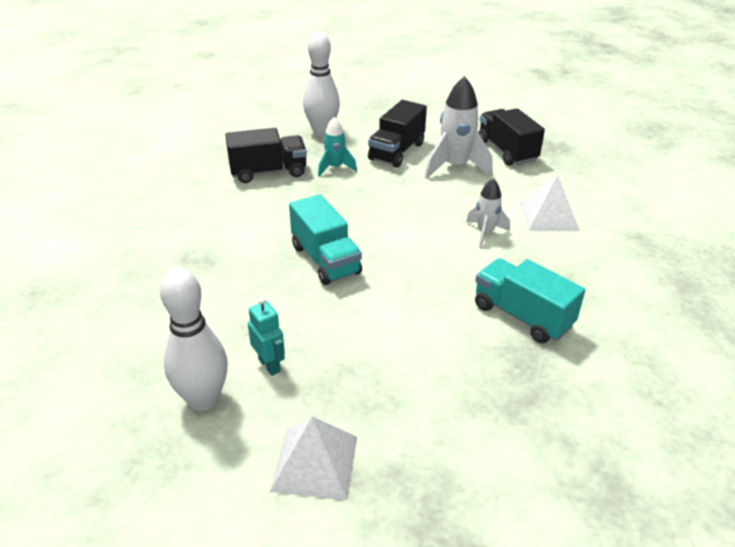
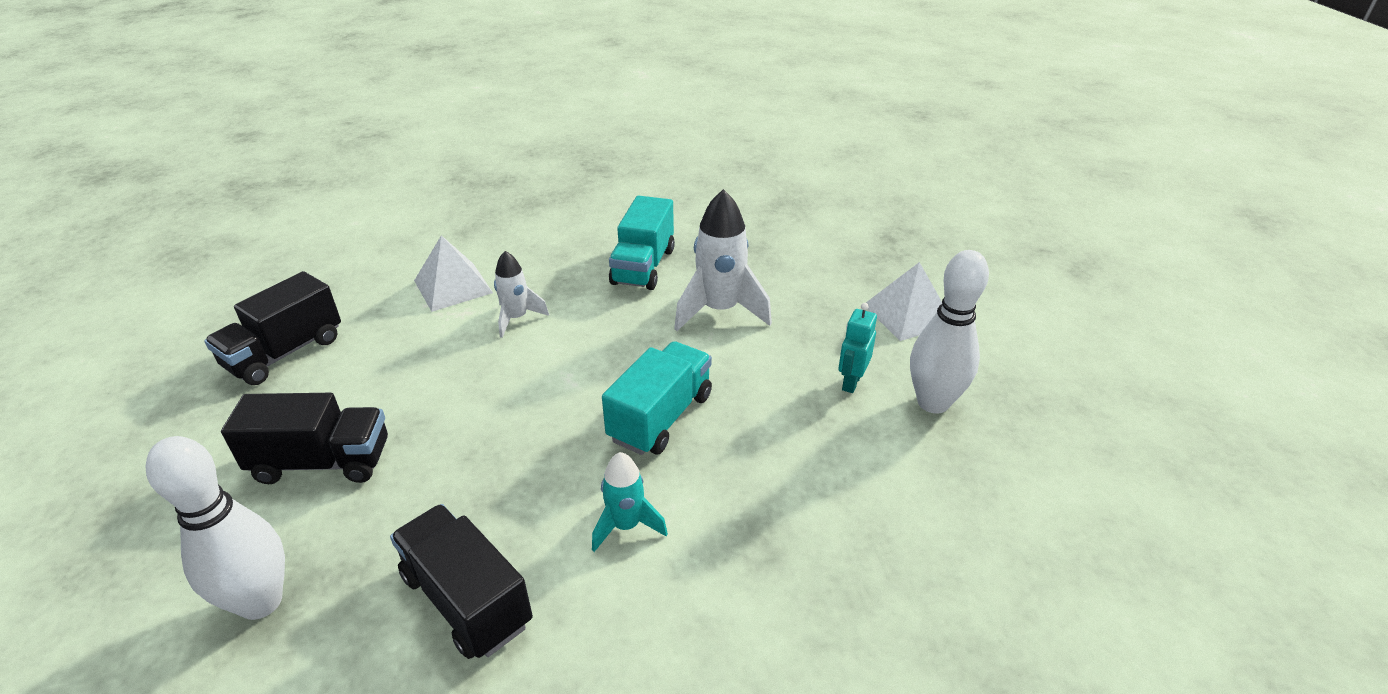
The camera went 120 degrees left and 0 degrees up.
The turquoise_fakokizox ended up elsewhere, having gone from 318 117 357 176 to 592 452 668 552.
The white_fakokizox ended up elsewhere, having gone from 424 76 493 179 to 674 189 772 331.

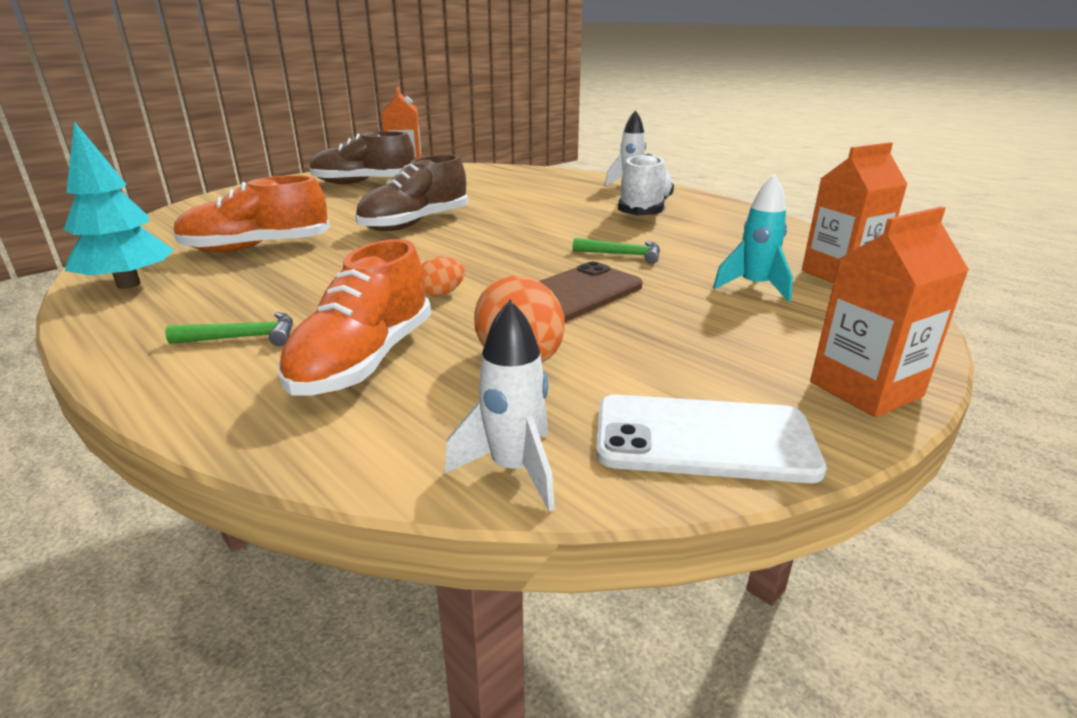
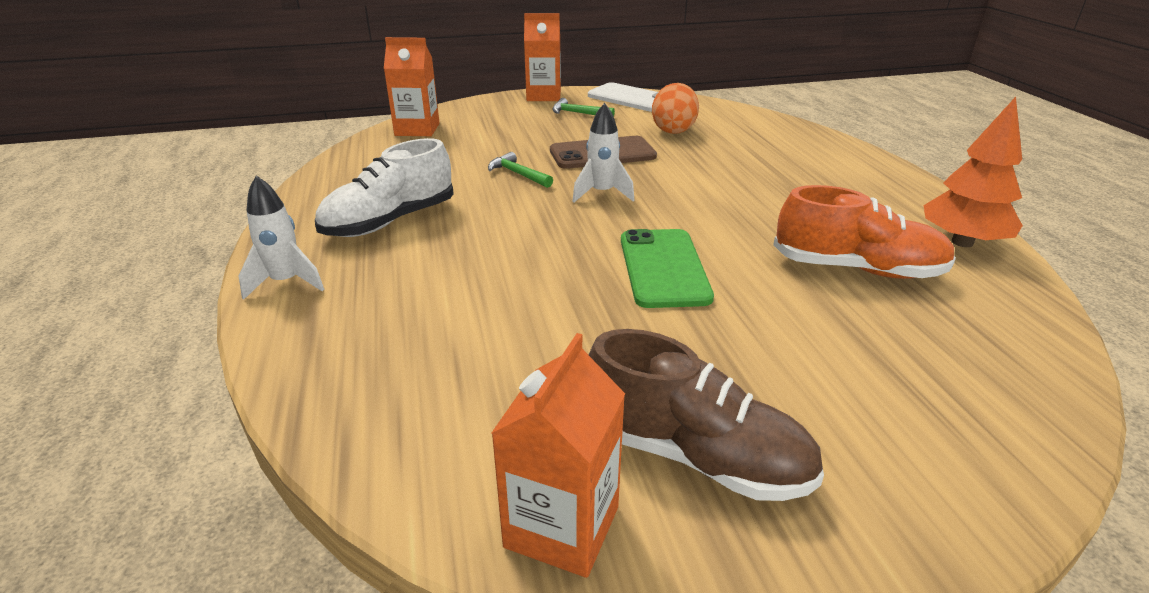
The camera went 150 degrees left and 5 degrees up.
What was the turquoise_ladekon at 64 121 173 289 turned into the orange_ladekon at 924 97 1023 247.
The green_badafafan ended up elsewhere, having gone from 165 312 293 346 to 552 98 615 116.
The second view lost the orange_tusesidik at 278 239 431 396.
Where the brown_tusesidik stood at 355 155 468 231, the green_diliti came to stand at 621 229 714 308.
The second view lost the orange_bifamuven at 422 257 465 297.
The white_fakokizox ended up elsewhere, having gone from 444 300 555 511 to 572 103 634 202.
The second view lost the turquoise_fakokizox at 713 174 793 302.

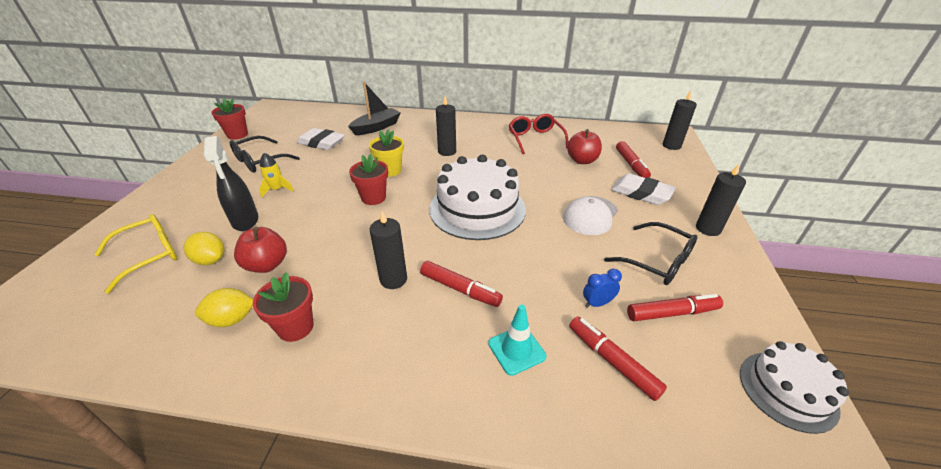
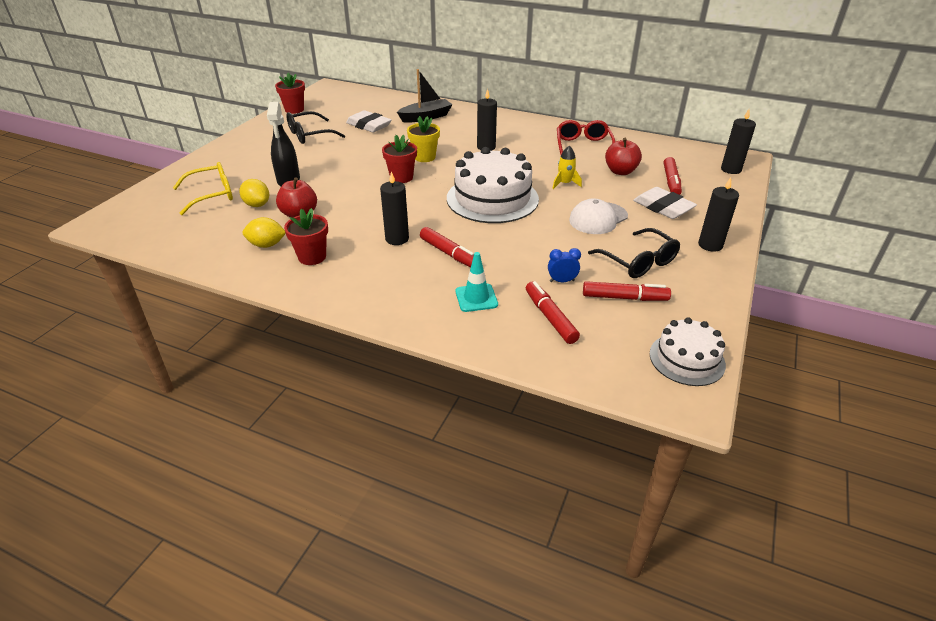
The camera went 15 degrees right and 0 degrees up.
The yellow_fakokizox ended up elsewhere, having gone from 259 153 294 198 to 552 146 582 189.

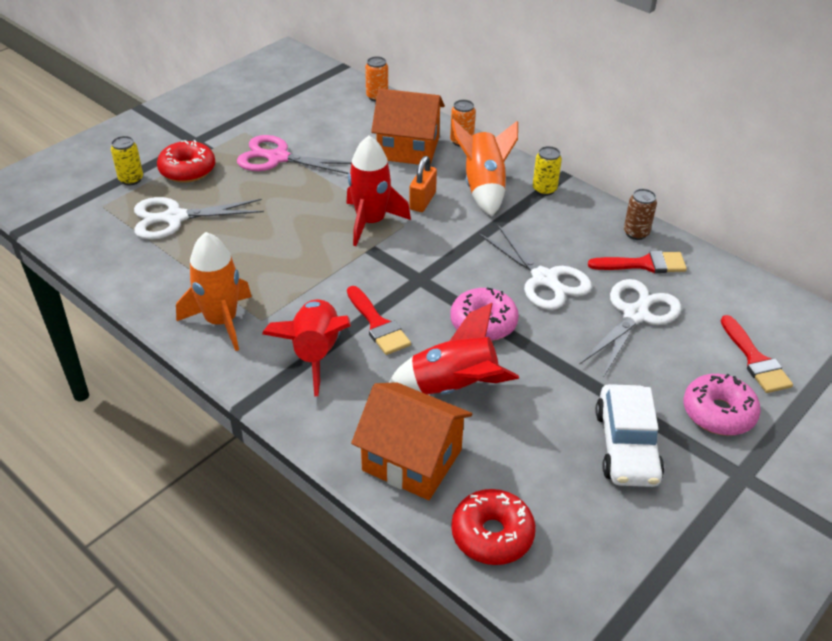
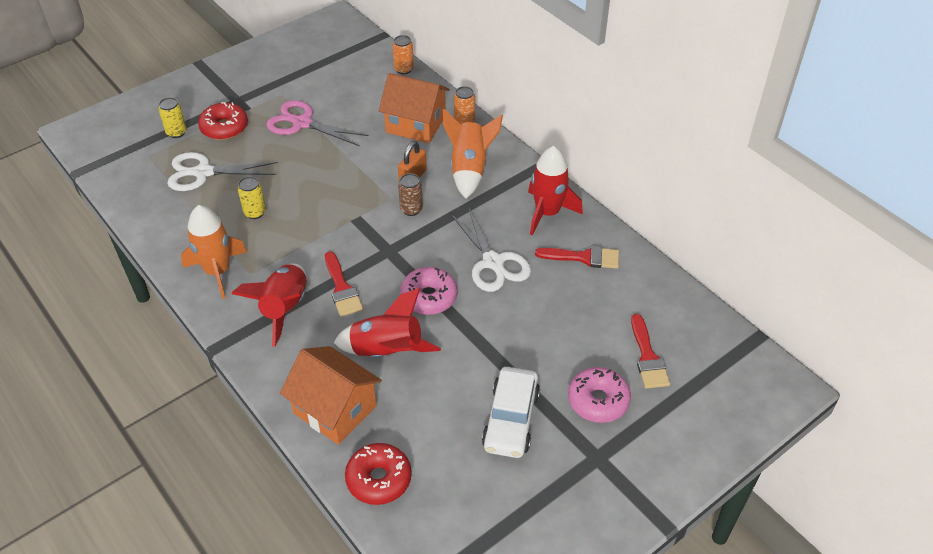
The camera went 10 degrees right and 5 degrees up.
The red_fakokizox ended up elsewhere, having gone from 346 135 411 246 to 528 146 583 235.
The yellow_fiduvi ended up elsewhere, having gone from 533 146 562 196 to 238 176 266 219.
The second view lost the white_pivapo at 579 279 681 378.
The brown_fiduvi ended up elsewhere, having gone from 624 189 657 240 to 398 173 423 216.

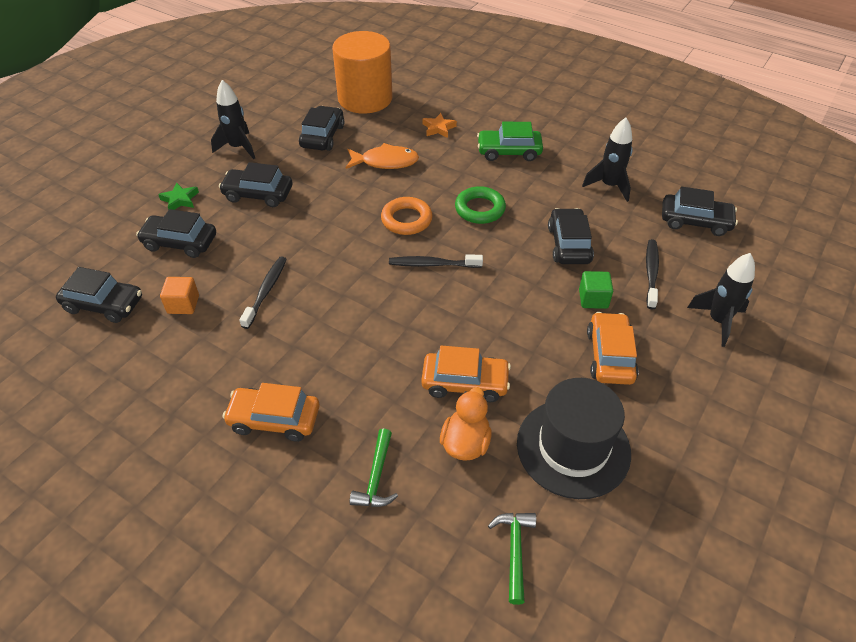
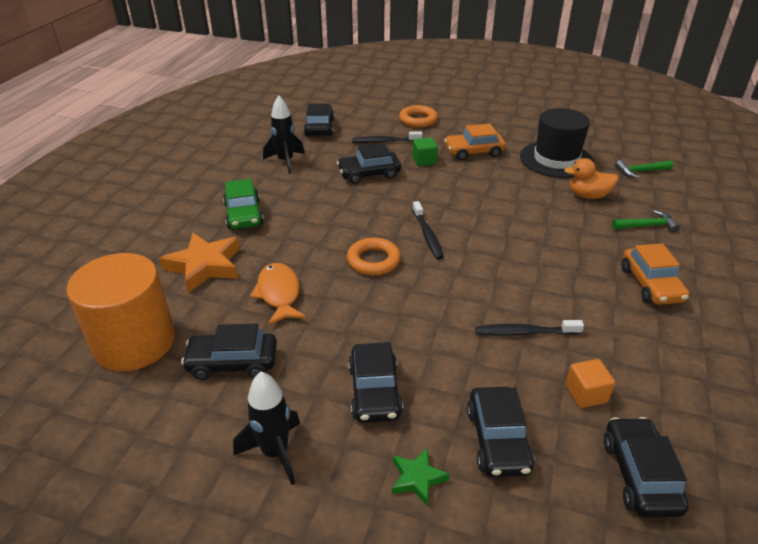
The camera went 105 degrees left and 10 degrees down.
The second view lost the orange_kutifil at 421 346 511 402.
The size of the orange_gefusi at 422 113 457 138 changed by a factor of 1.89.
The second view lost the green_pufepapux at 455 186 506 224.
Where the black_fakokizox stood at 687 253 755 347, the orange_pufepapux came to stand at 399 105 438 128.

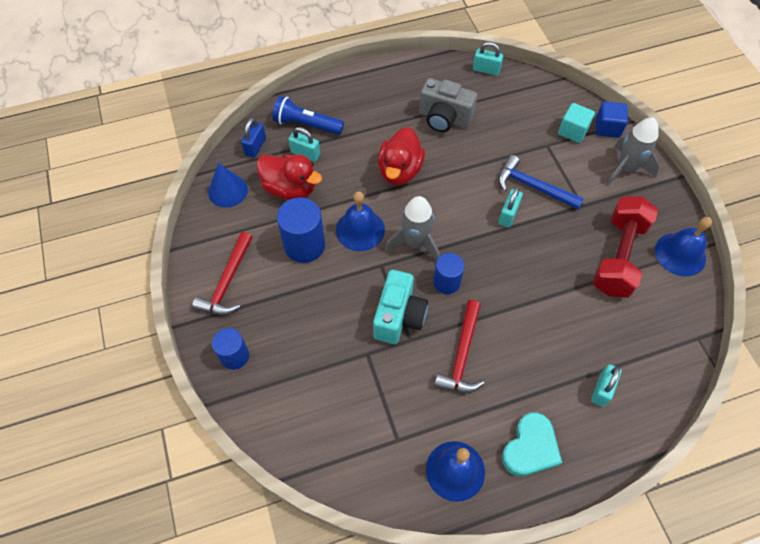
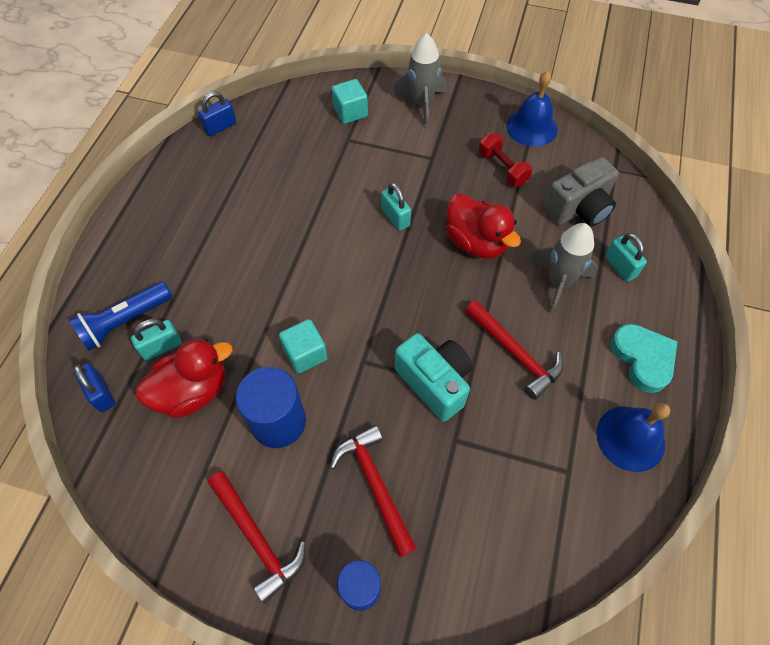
The camera went 55 degrees left and 0 degrees up.
The second view lost the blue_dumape at 208 163 248 208.
Where the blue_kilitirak stood at 336 191 385 251, the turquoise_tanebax came to stand at 279 319 328 374.
The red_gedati ended up elsewhere, having gone from 378 127 425 185 to 446 193 521 259.
The grey_fakokizox ended up elsewhere, having gone from 385 196 440 261 to 530 223 598 314.
The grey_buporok ended up elsewhere, having gone from 419 78 477 132 to 543 157 619 226.
The second view lost the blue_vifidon at 433 253 465 294.
What was the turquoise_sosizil at 473 42 503 76 turned into the blue_sosizil at 198 92 236 136.
The second view lost the blue_badafafan at 498 155 584 210.
The size of the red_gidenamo at 593 196 658 298 changed by a factor of 0.55.
The second view lost the blue_tanebax at 596 101 628 138.
The second view gained the red_badafafan at 330 425 417 557.

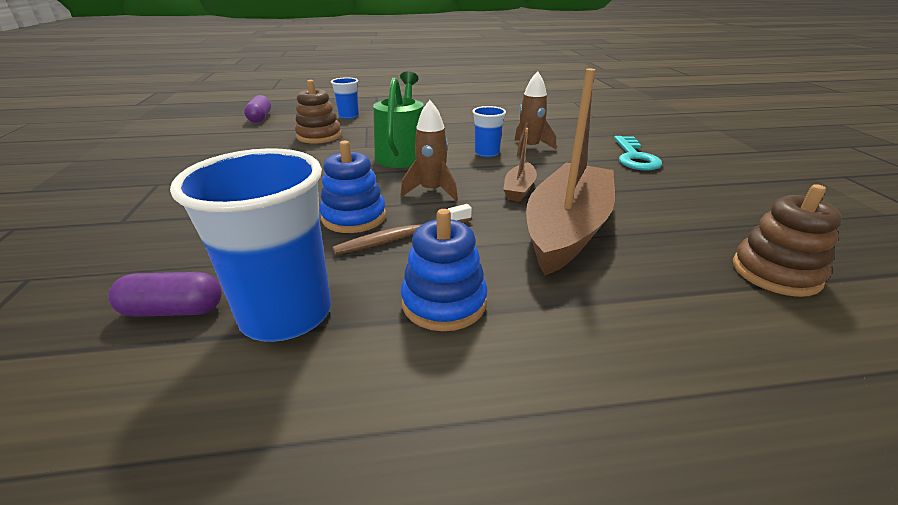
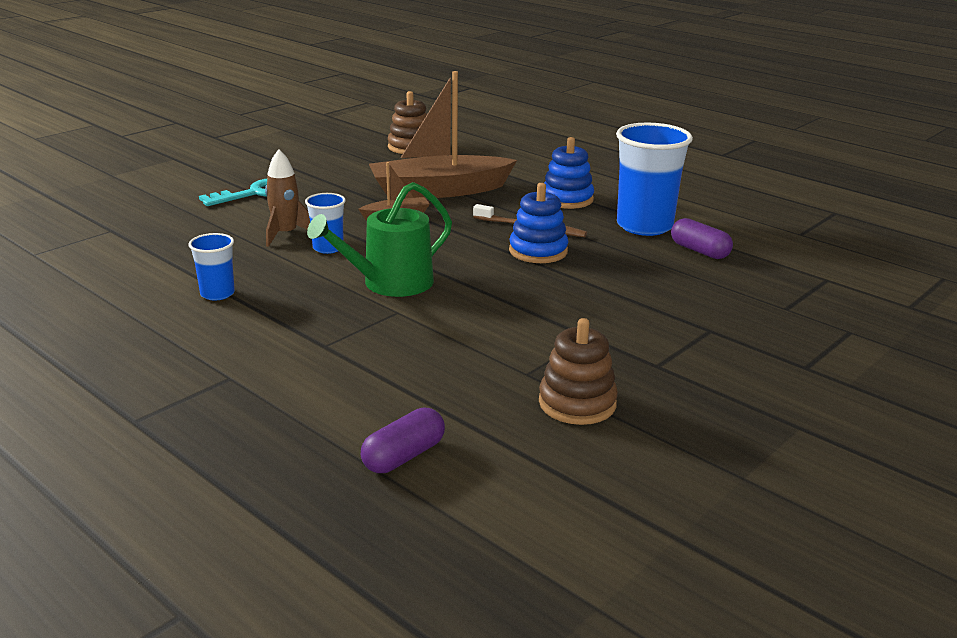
The camera went 130 degrees left and 5 degrees down.
The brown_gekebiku ended up elsewhere, having gone from 295 80 341 144 to 539 318 618 425.
The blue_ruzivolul ended up elsewhere, having gone from 331 77 359 119 to 189 233 235 300.
The second view lost the brown_fakokizox at 400 100 458 201.

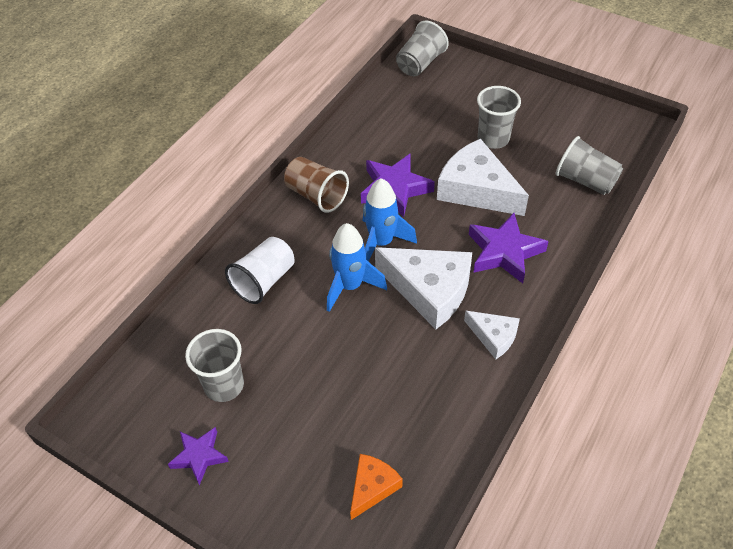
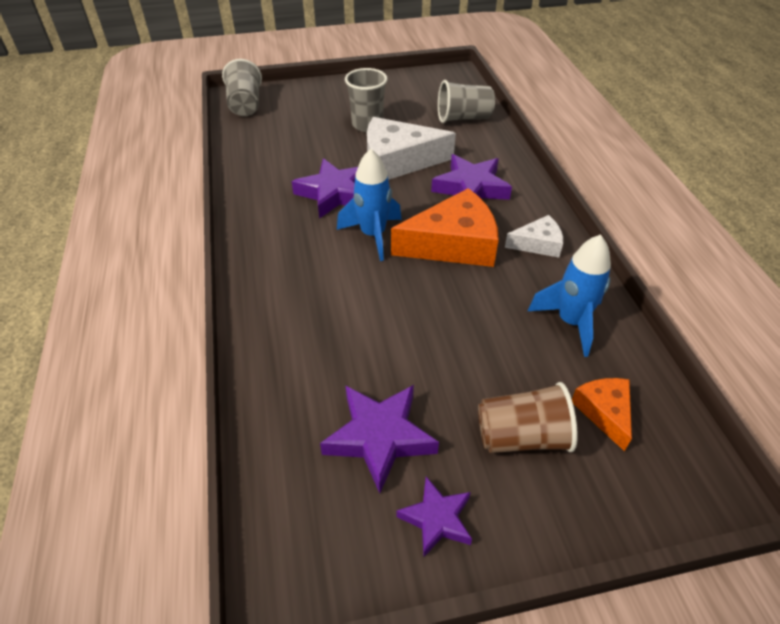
The camera went 45 degrees left and 5 degrees down.
Where the grey_ruzivolul stood at 185 329 244 402, the purple_gefusi came to stand at 320 385 439 493.
The second view lost the white_ruzivolul at 225 237 295 304.
The brown_ruzivolul ended up elsewhere, having gone from 284 157 349 213 to 478 382 578 453.
The blue_fakokizox ended up elsewhere, having gone from 327 223 387 312 to 528 234 611 357.
What was the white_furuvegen at 375 247 472 329 turned into the orange_furuvegen at 391 188 499 267.

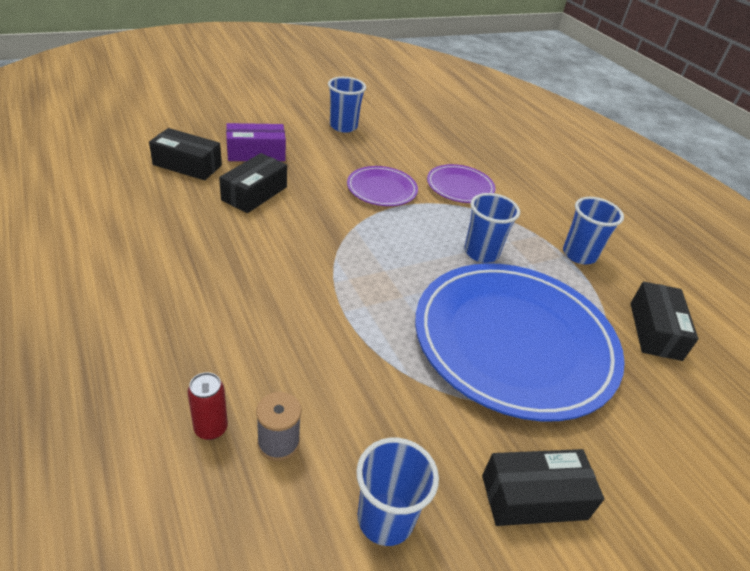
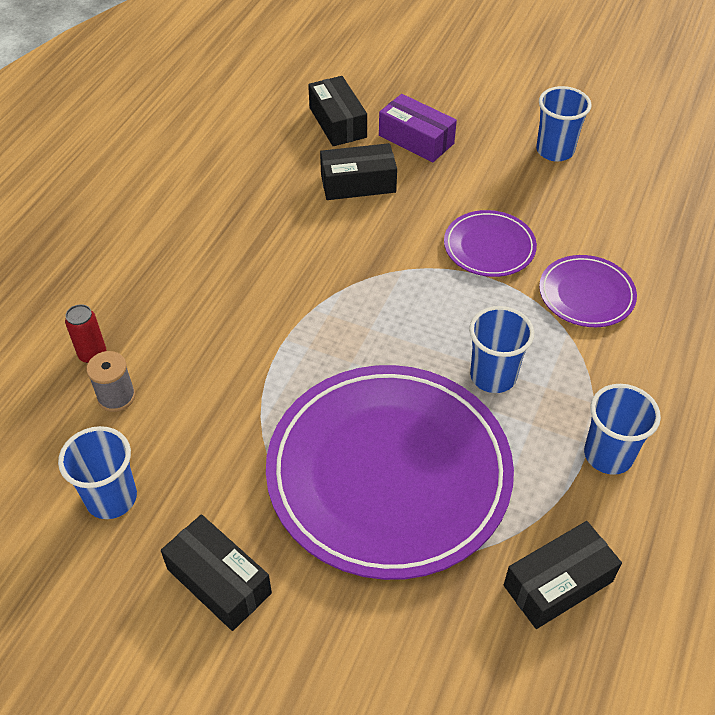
The camera went 55 degrees right and 10 degrees up.
What was the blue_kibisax at 415 263 625 421 turned into the purple_kibisax at 266 365 514 580.

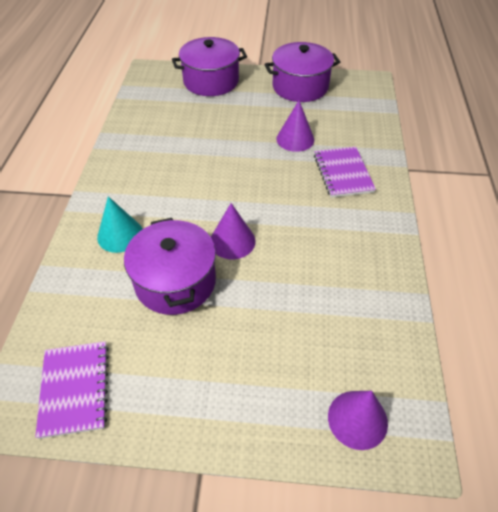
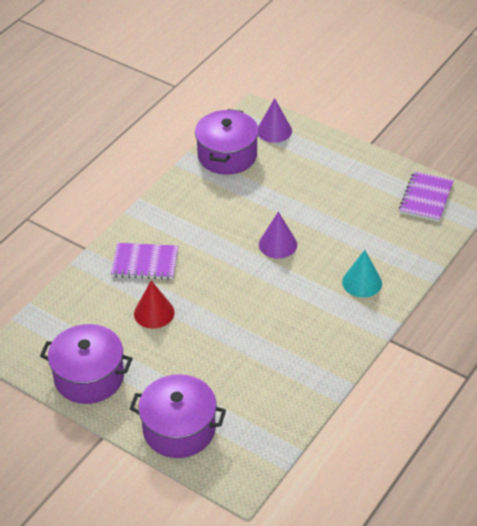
The camera went 150 degrees left and 5 degrees down.
The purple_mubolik ended up elsewhere, having gone from 124 218 216 315 to 195 109 259 175.
What was the purple_dumape at 276 101 314 152 turned into the red_dumape at 134 281 175 329.
The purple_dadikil at 314 147 376 198 ended up facing another way, 75 degrees clockwise from before.

